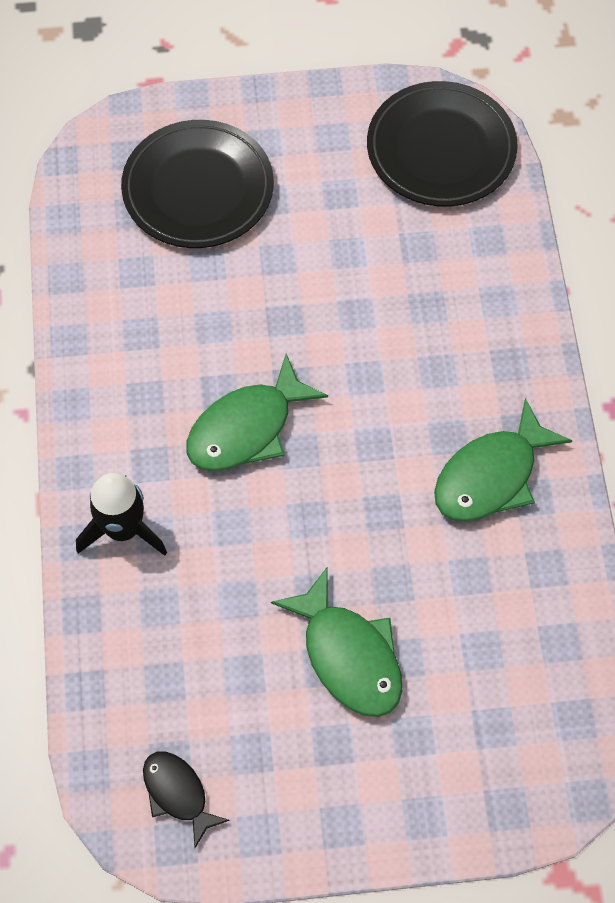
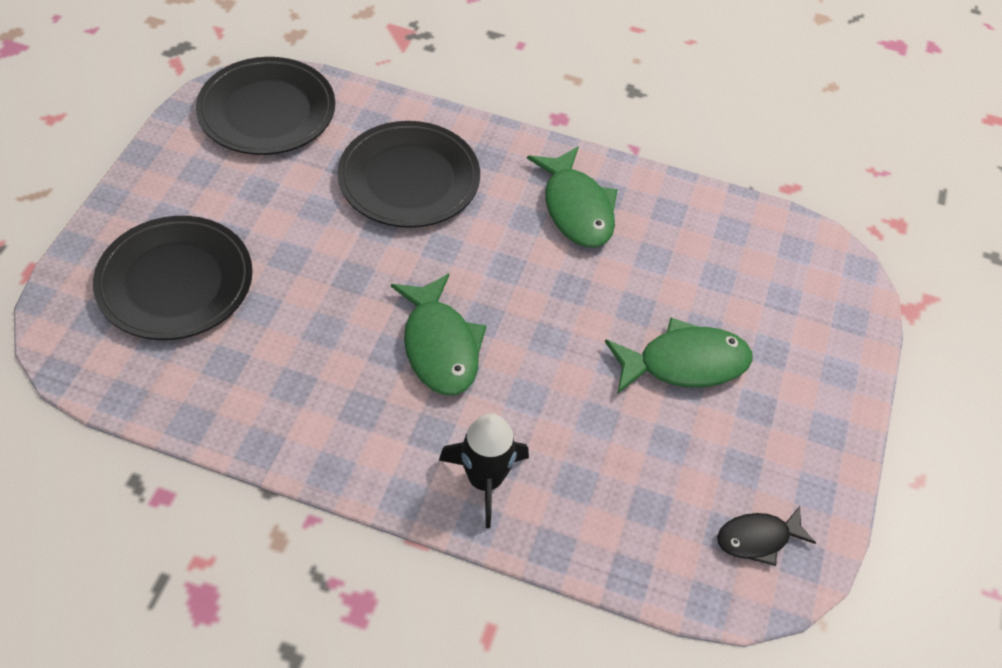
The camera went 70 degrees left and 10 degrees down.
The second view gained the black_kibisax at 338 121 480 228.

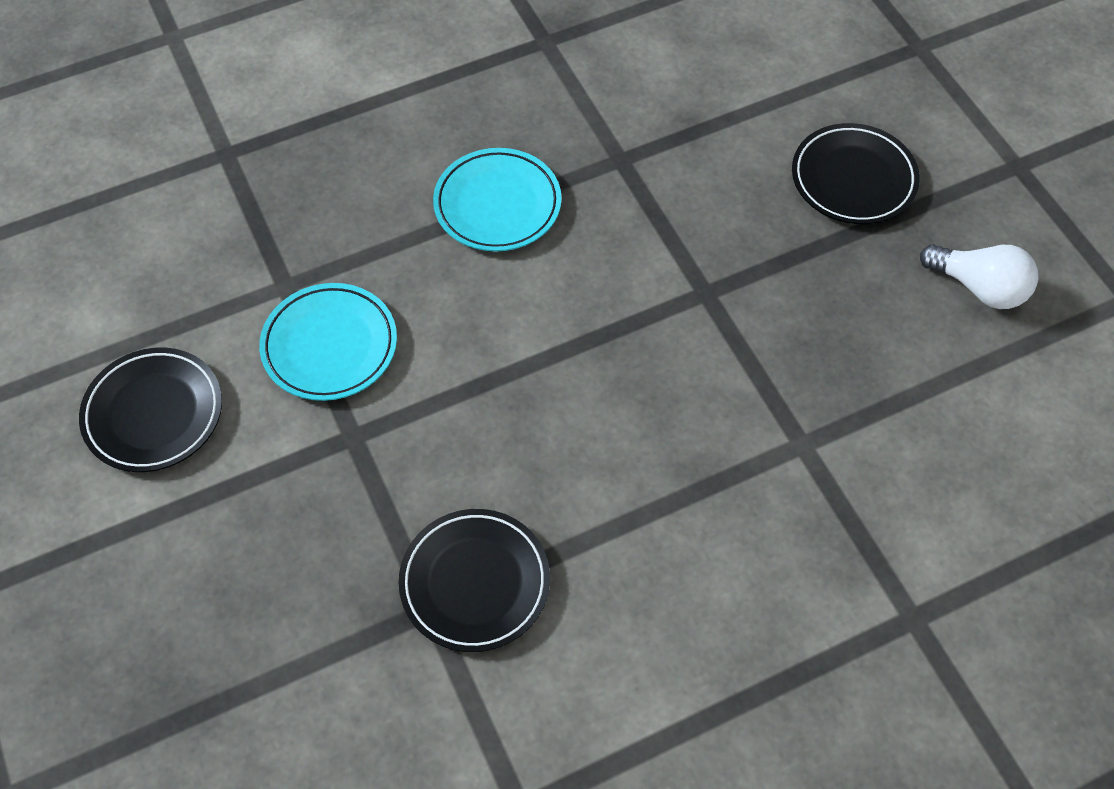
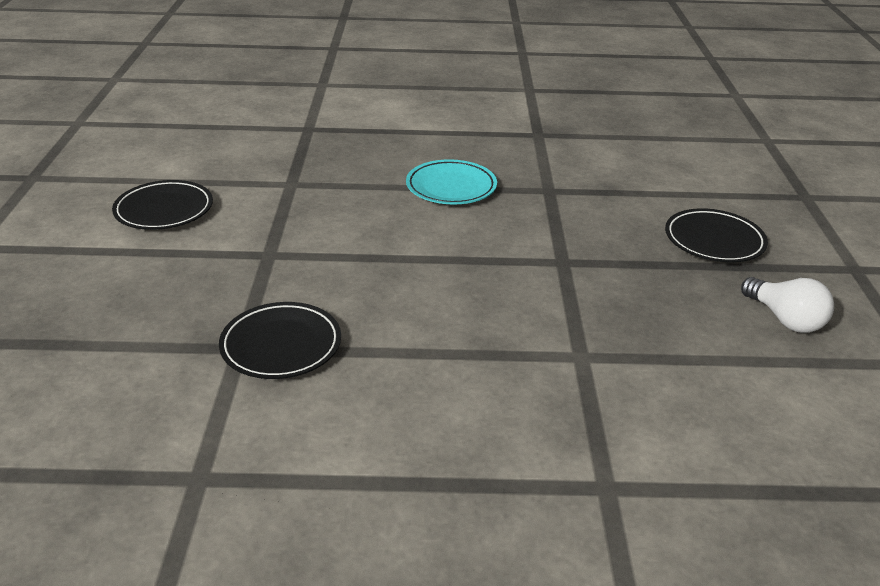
The camera went 25 degrees right and 25 degrees down.
The second view lost the turquoise_kibisax at 259 283 397 401.

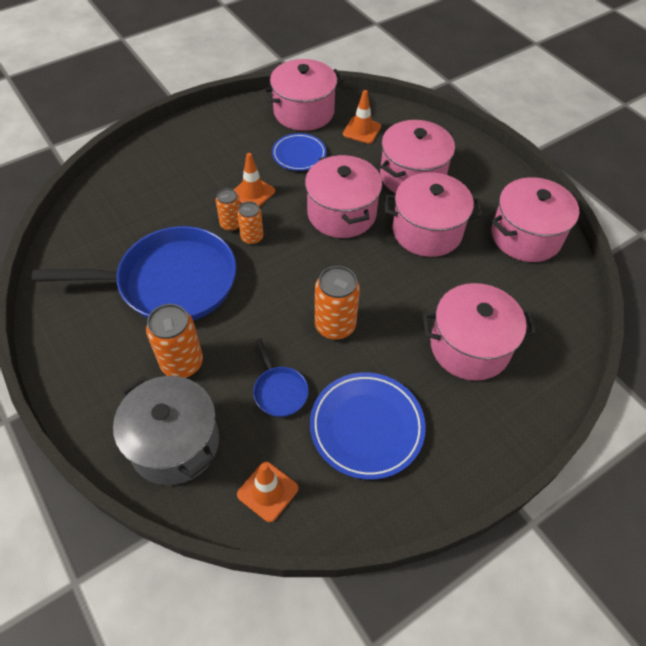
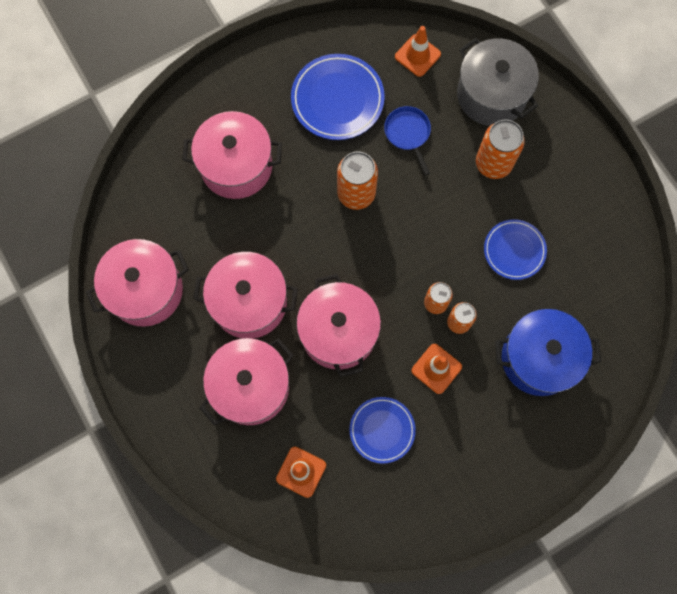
The camera went 175 degrees left and 20 degrees up.
Where the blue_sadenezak stood at 32 226 236 321, the blue_kibisax came to stand at 484 219 547 280.
The second view lost the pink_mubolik at 262 59 344 131.
The second view gained the blue_mubolik at 495 309 601 396.

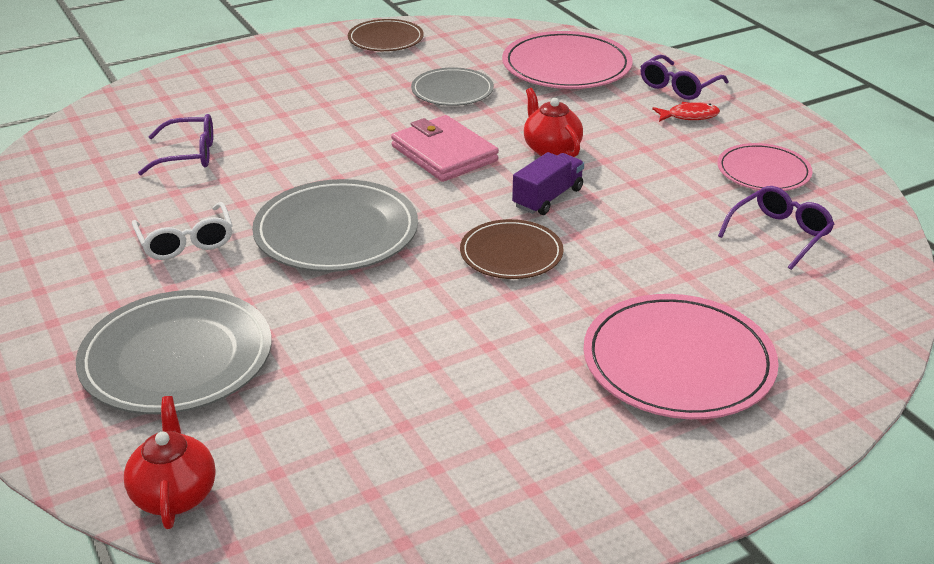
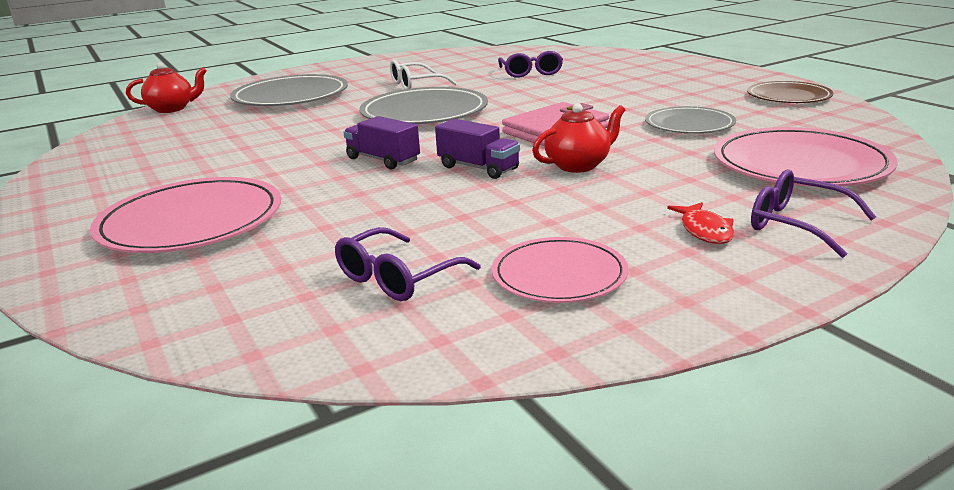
The camera went 90 degrees right and 10 degrees down.
Where the brown_kibisax stood at 460 219 563 279, the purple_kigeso came to stand at 343 116 420 169.
The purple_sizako at 718 186 835 270 ended up facing another way, 90 degrees clockwise from before.

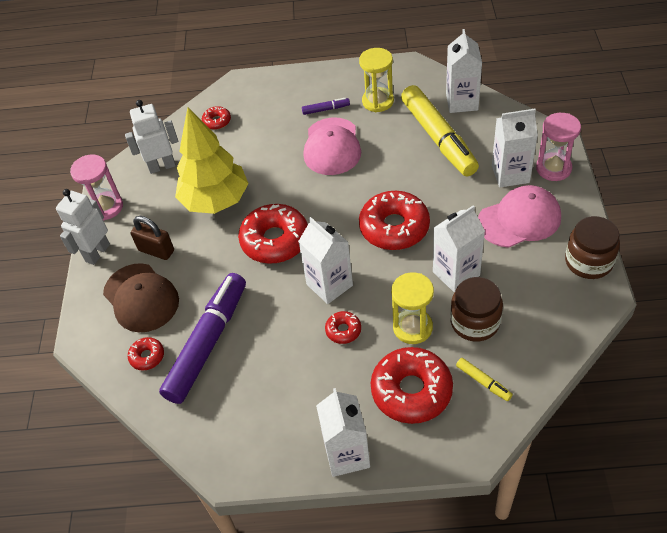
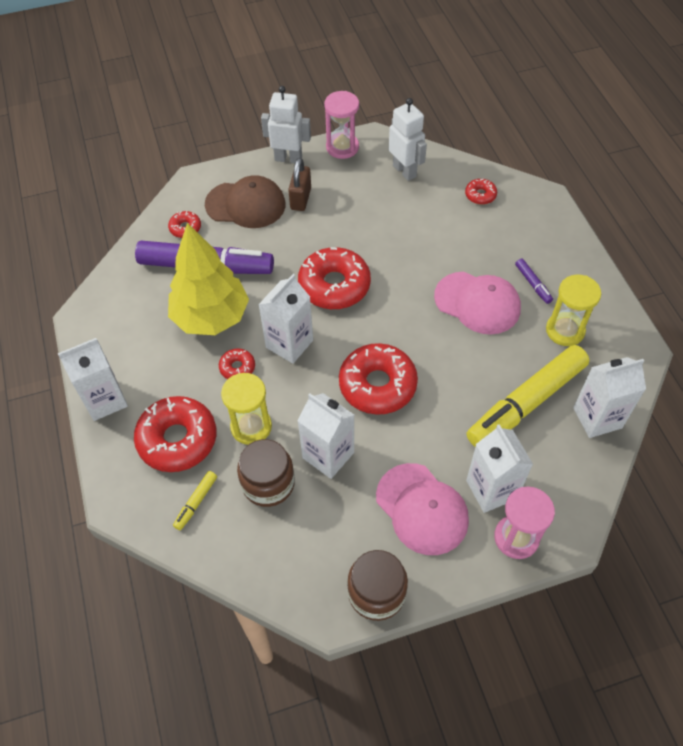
The camera went 70 degrees right and 5 degrees up.
The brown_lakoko at 103 263 179 332 ended up facing another way, 120 degrees counterclockwise from before.
The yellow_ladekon ended up elsewhere, having gone from 175 108 249 214 to 168 223 249 335.
The pink_lakoko at 303 118 361 175 ended up facing another way, 135 degrees counterclockwise from before.

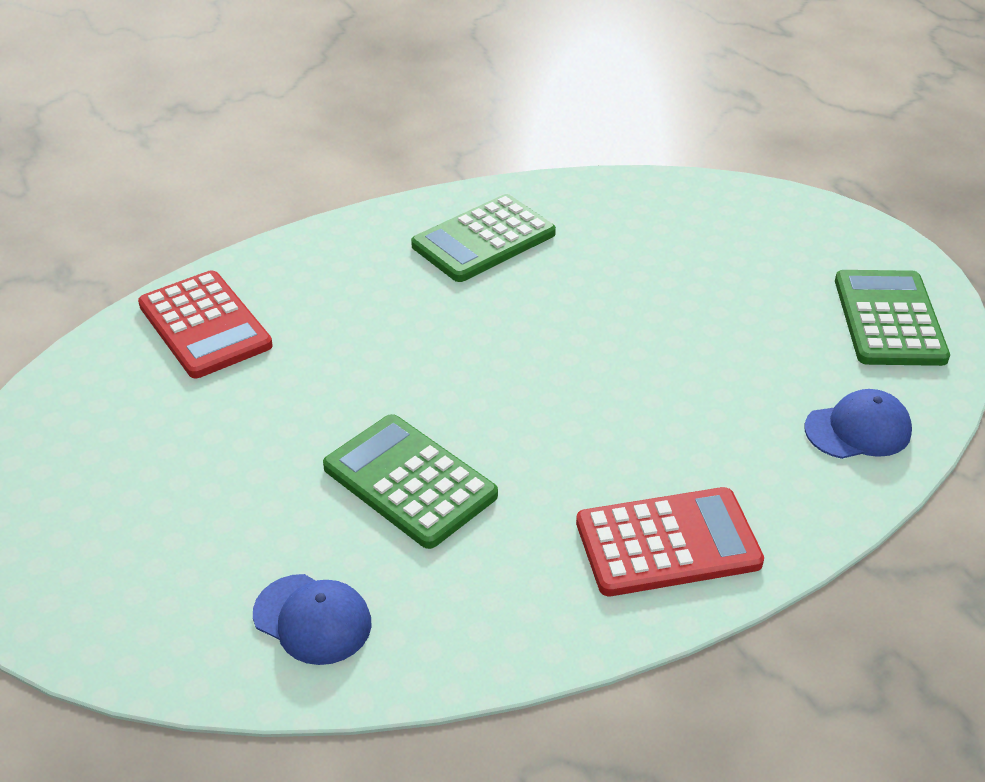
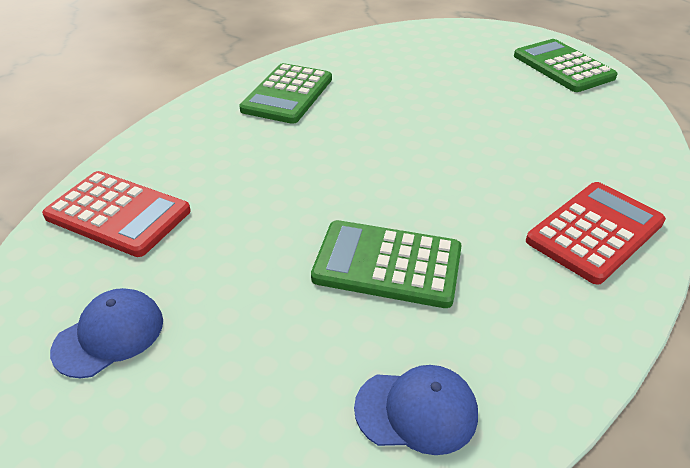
The camera went 30 degrees left and 0 degrees up.
The blue_lakoko ended up elsewhere, having gone from 804 389 912 459 to 50 288 163 378.

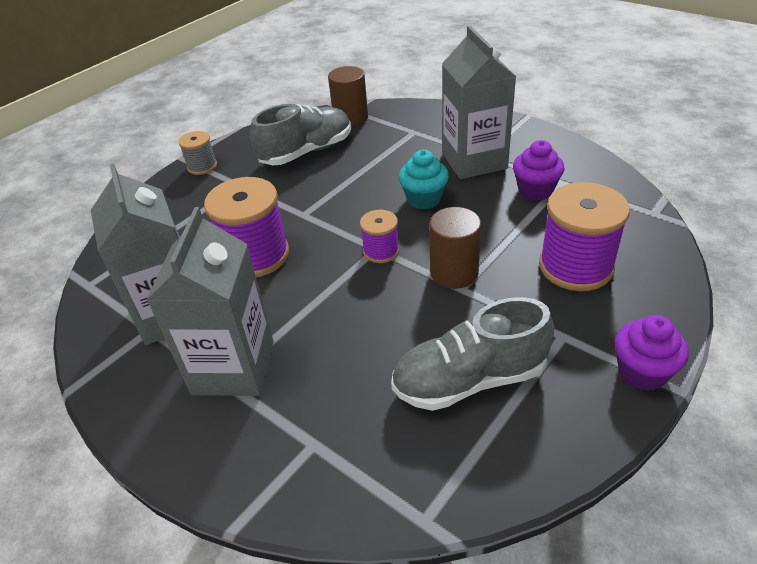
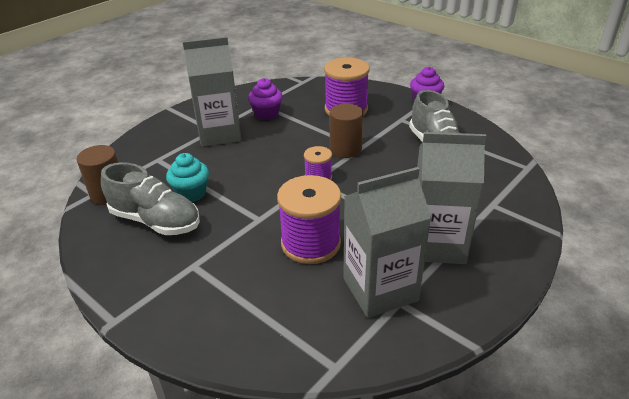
The camera went 90 degrees left and 5 degrees down.
The second view lost the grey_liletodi at 178 131 217 175.
The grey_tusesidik at 250 104 351 165 ended up facing another way, 150 degrees clockwise from before.
The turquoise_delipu ended up elsewhere, having gone from 399 150 449 210 to 166 153 209 202.

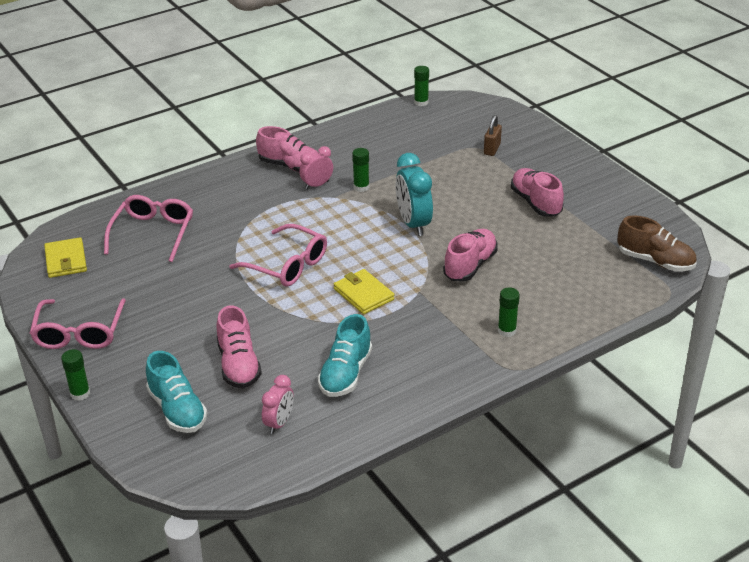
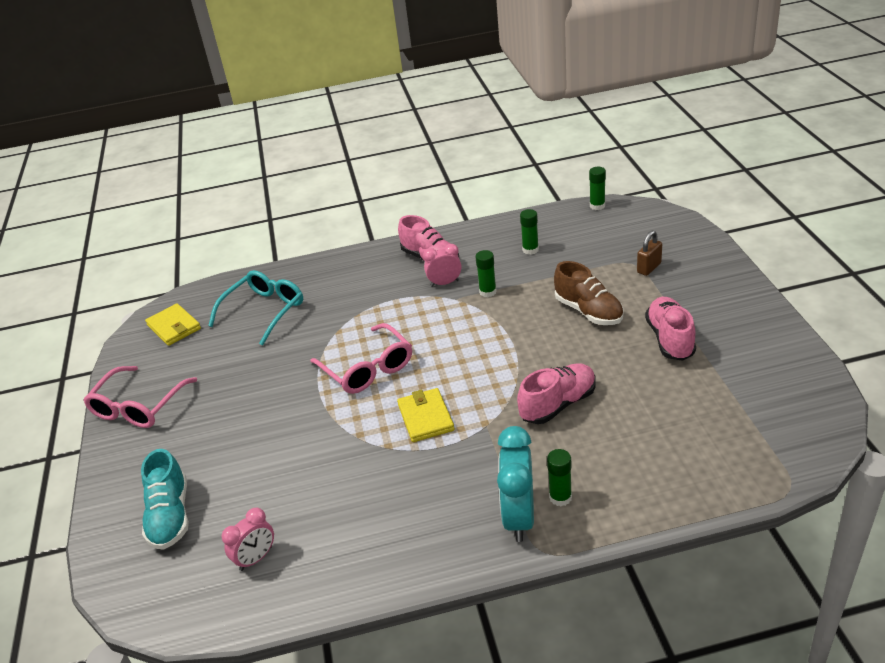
The camera went 25 degrees right and 0 degrees up.
The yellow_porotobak at 44 237 87 278 ended up facing another way, 45 degrees counterclockwise from before.
The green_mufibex ended up elsewhere, having gone from 61 349 90 401 to 520 209 539 255.
What was the pink_sizako at 104 195 193 262 turned into the turquoise_sizako at 208 270 303 346.
The second view lost the pink_tusesidik at 216 305 262 388.
The second view lost the turquoise_tusesidik at 318 314 372 397.
The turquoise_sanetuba ended up elsewhere, having gone from 396 153 433 236 to 497 426 534 542.
The brown_tusesidik ended up elsewhere, having gone from 617 215 697 272 to 554 261 624 325.

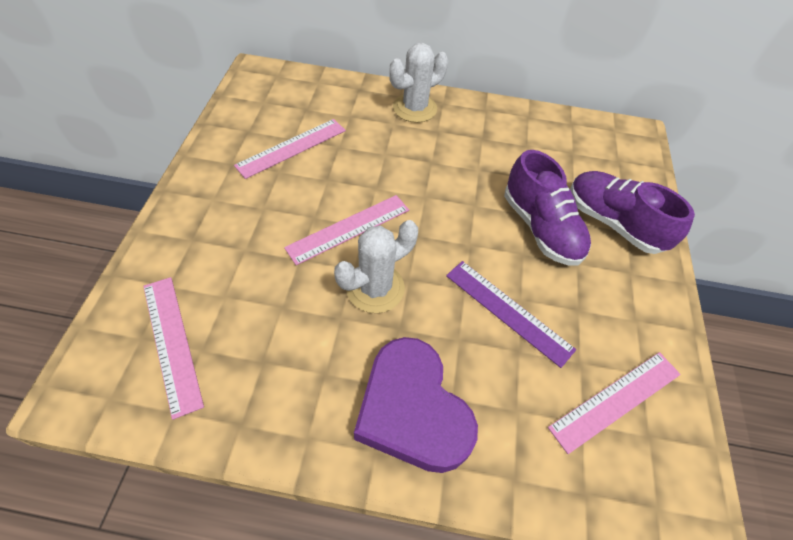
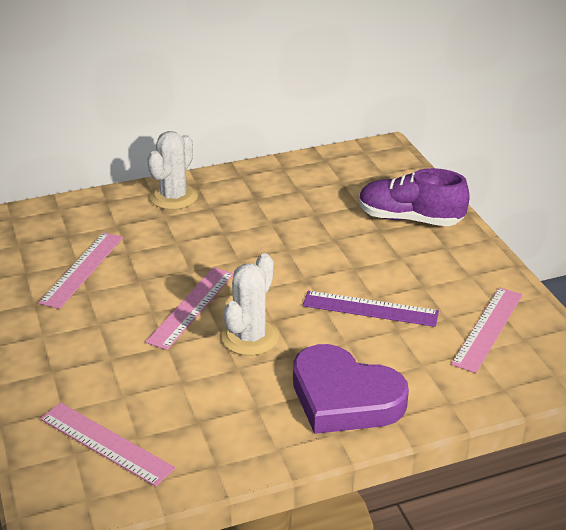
The camera went 25 degrees left and 20 degrees down.
The second view lost the purple_tusesidik at 504 150 591 265.

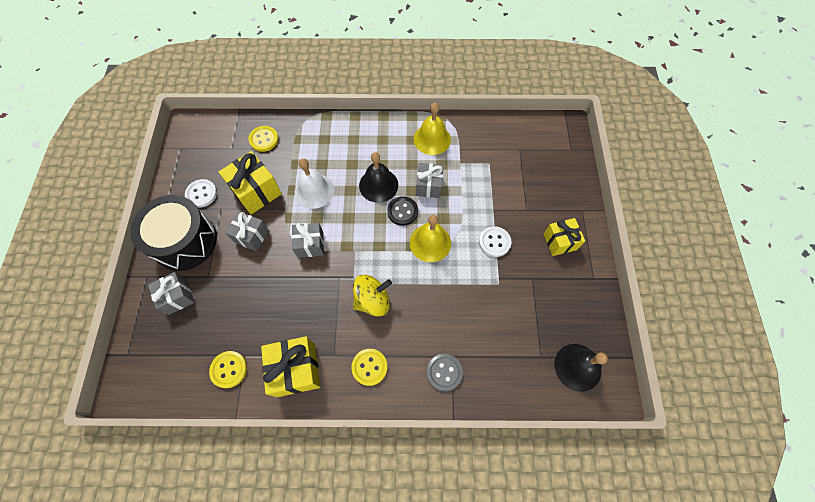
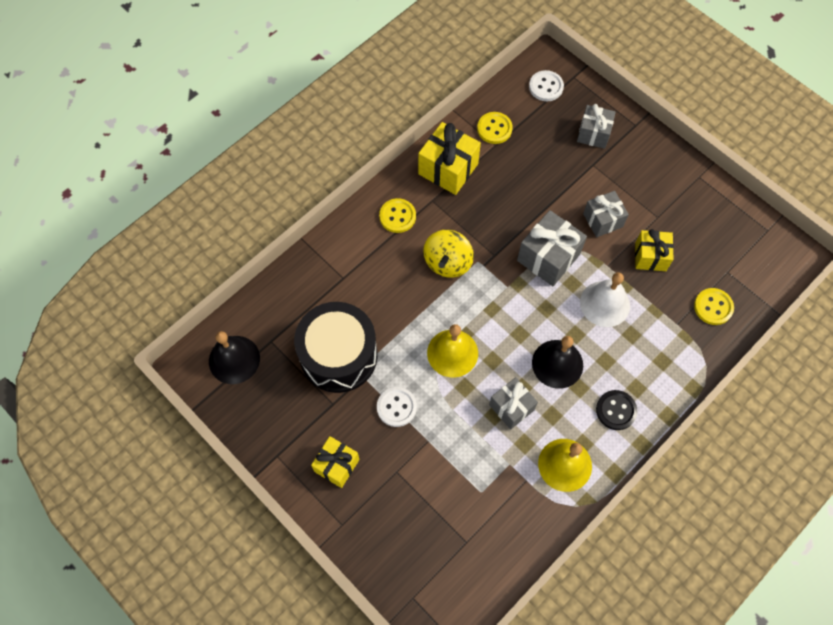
The camera went 135 degrees right and 0 degrees up.
The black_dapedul ended up elsewhere, having gone from 130 195 217 271 to 294 302 378 393.
The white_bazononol ended up elsewhere, having gone from 185 179 217 208 to 529 70 564 101.
The size of the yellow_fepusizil at 219 151 282 214 changed by a factor of 0.66.
The size of the grey_fepusizil at 292 223 324 258 changed by a factor of 1.51.
The black_bazononol ended up elsewhere, having gone from 387 196 418 226 to 596 390 637 430.
The second view lost the grey_bazononol at 427 354 463 391.

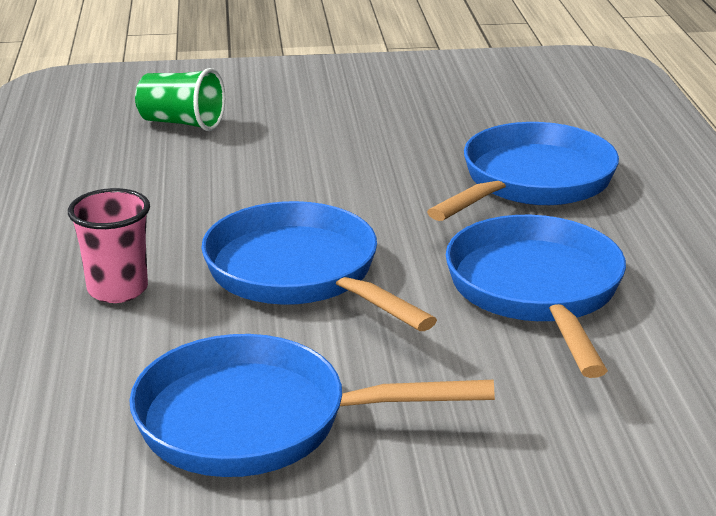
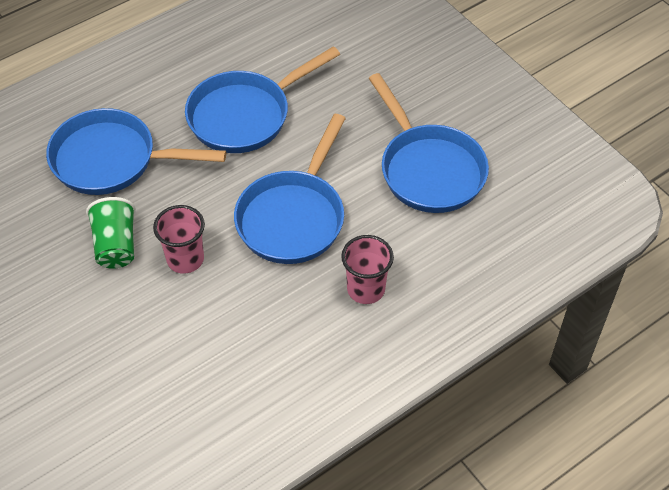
The camera went 120 degrees left and 25 degrees up.
The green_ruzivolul ended up elsewhere, having gone from 135 68 225 131 to 86 197 136 269.
The second view gained the pink_ruzivolul at 153 205 205 274.

